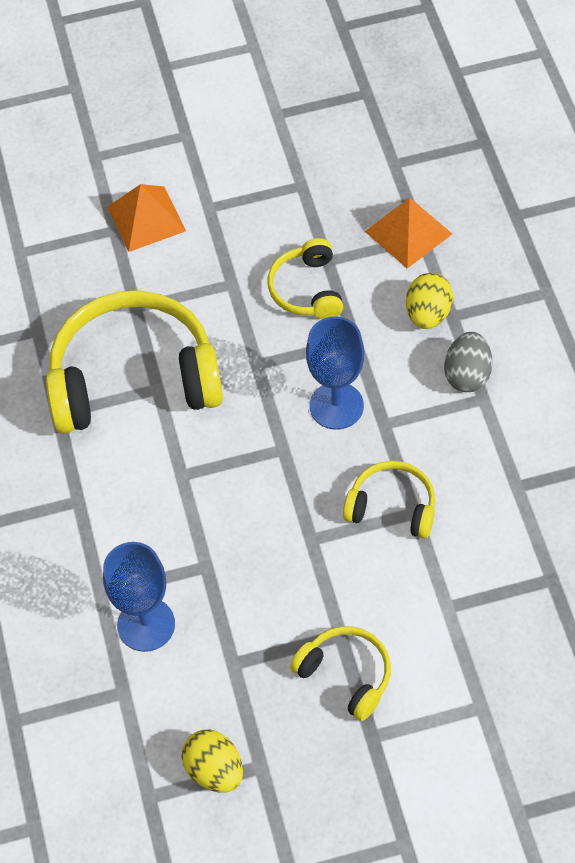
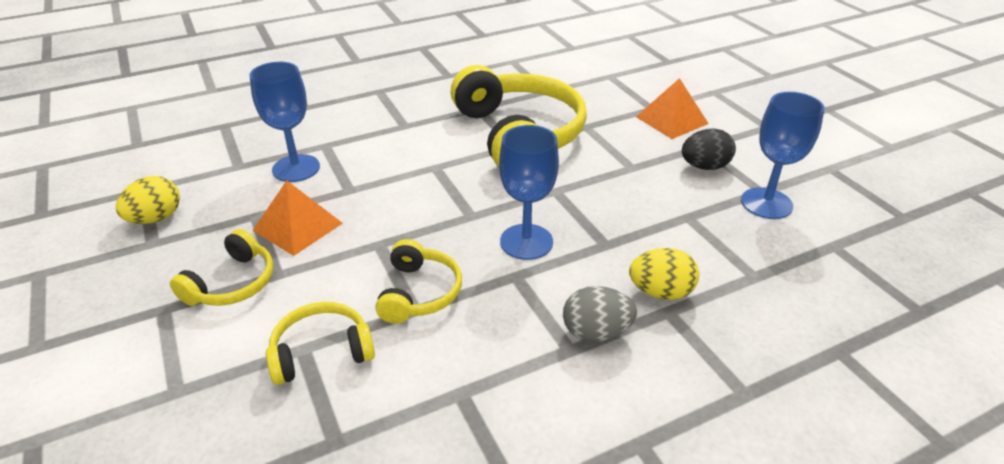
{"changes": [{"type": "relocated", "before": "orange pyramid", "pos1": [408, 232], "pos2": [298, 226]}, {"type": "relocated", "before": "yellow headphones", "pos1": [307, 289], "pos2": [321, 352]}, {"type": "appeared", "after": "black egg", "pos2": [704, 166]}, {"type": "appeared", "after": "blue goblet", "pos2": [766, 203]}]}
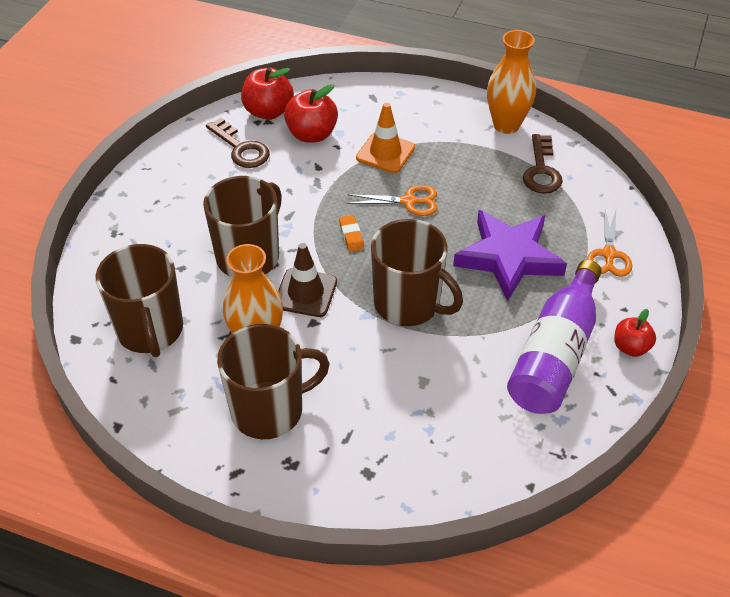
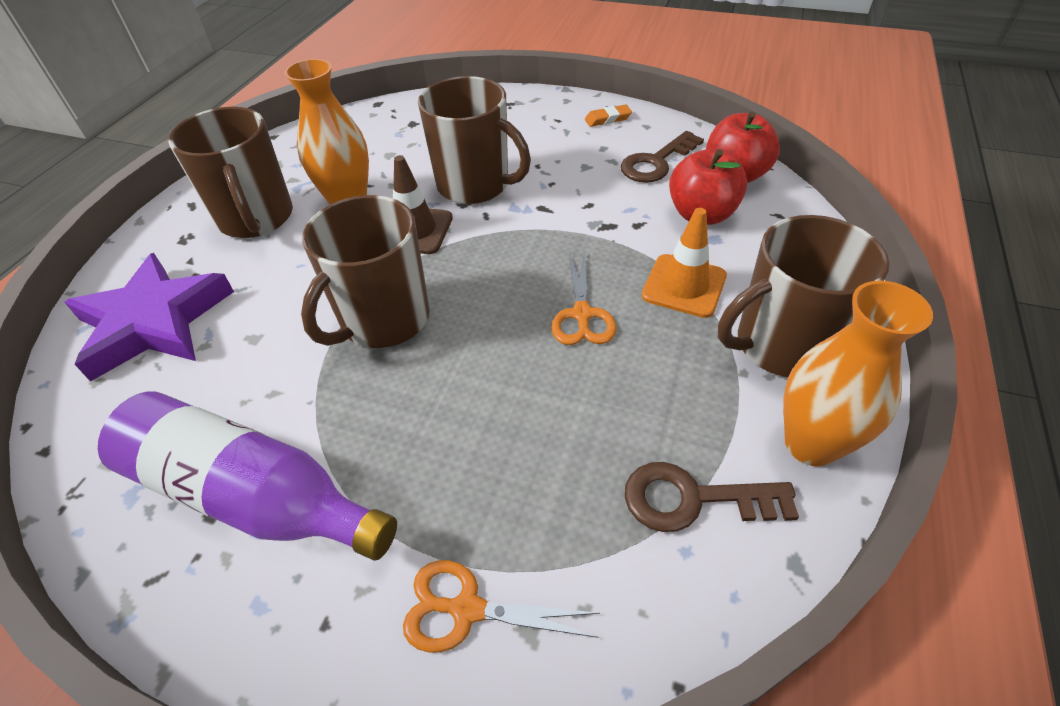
{"changes": [{"type": "relocated", "before": "purple star", "pos1": [508, 257], "pos2": [154, 322]}, {"type": "relocated", "before": "orange eraser", "pos1": [351, 236], "pos2": [607, 119]}, {"type": "relocated", "before": "brown mug", "pos1": [150, 330], "pos2": [781, 345]}, {"type": "missing", "before": "red apple", "pos1": [630, 347]}]}
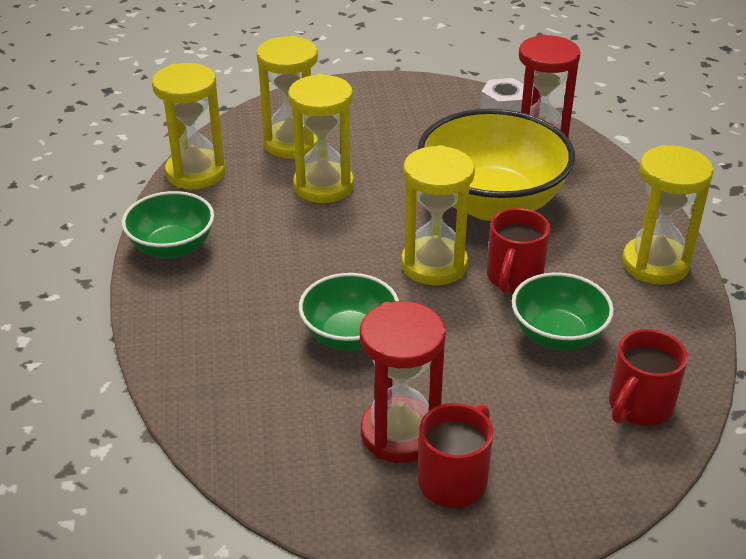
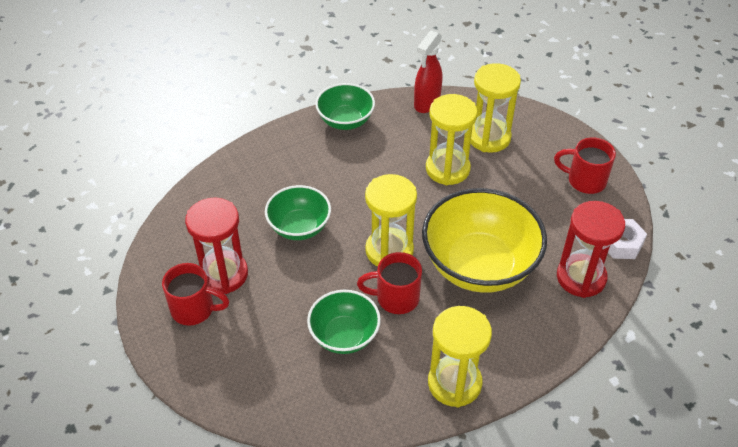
{"changes": [{"type": "exchanged", "before": "yellow hourglass", "after": "red spray bottle", "pos1": [195, 173], "pos2": [426, 103]}, {"type": "relocated", "before": "red mug", "pos1": [639, 406], "pos2": [585, 180]}]}
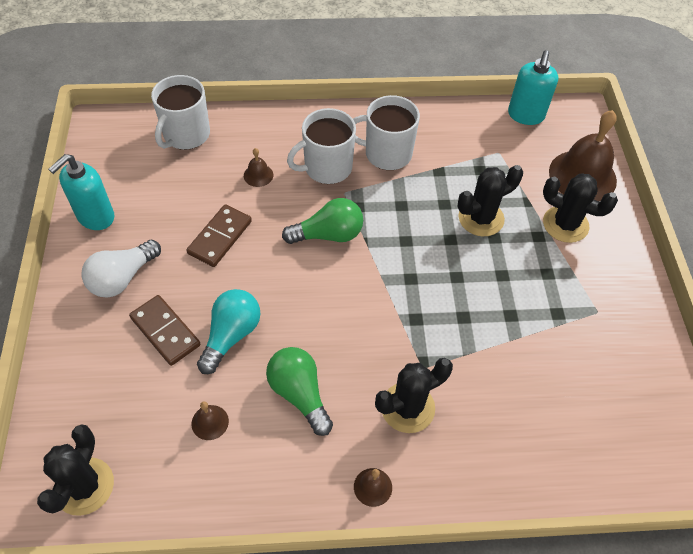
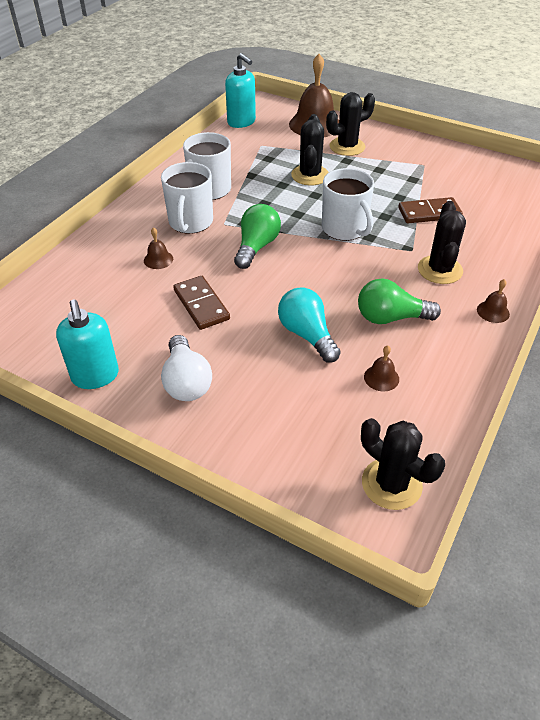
{"changes": [{"type": "relocated", "before": "white mug", "pos1": [186, 135], "pos2": [344, 229]}, {"type": "relocated", "before": "brown domino", "pos1": [165, 331], "pos2": [429, 213]}]}
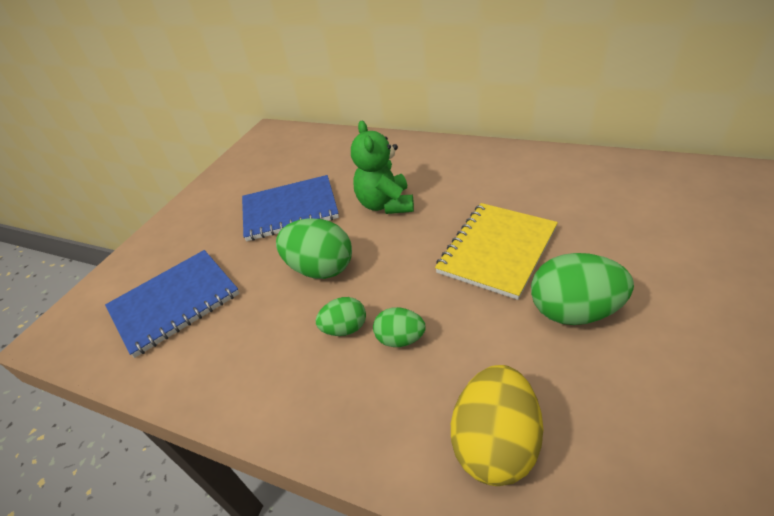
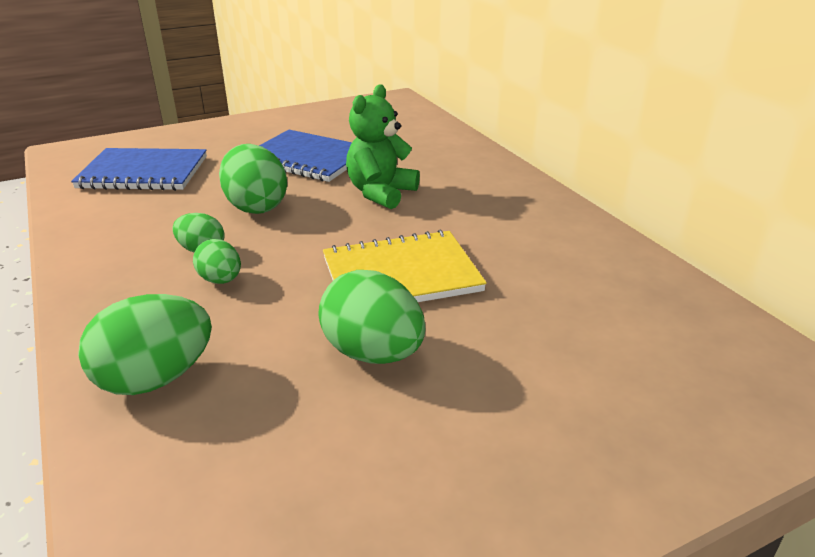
{"changes": [{"type": "colour", "before": "yellow egg", "after": "green egg", "pos1": [495, 443], "pos2": [156, 379]}]}
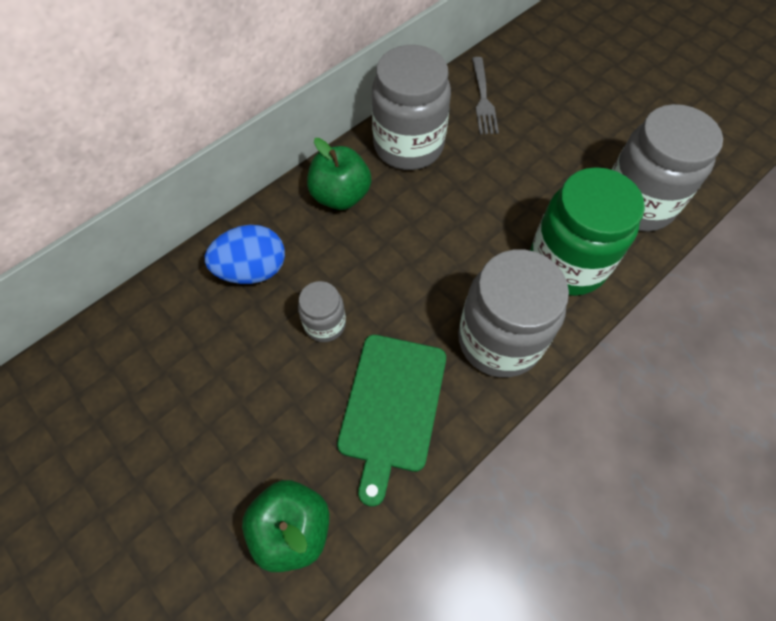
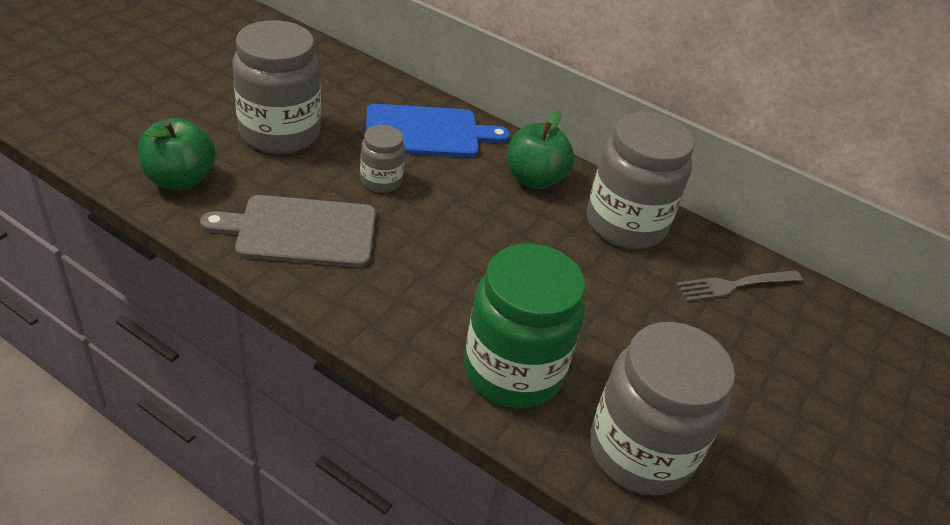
{"changes": [{"type": "colour", "before": "green cutting board", "after": "grey cutting board", "pos1": [392, 406], "pos2": [301, 231]}, {"type": "relocated", "before": "grey jar", "pos1": [499, 340], "pos2": [279, 133]}, {"type": "exchanged", "before": "blue egg", "after": "blue cutting board", "pos1": [252, 270], "pos2": [427, 132]}]}
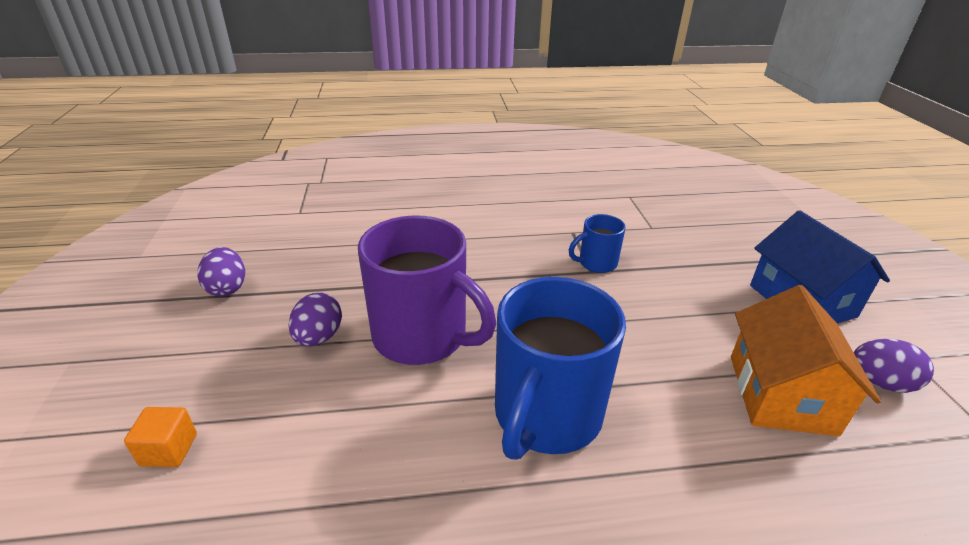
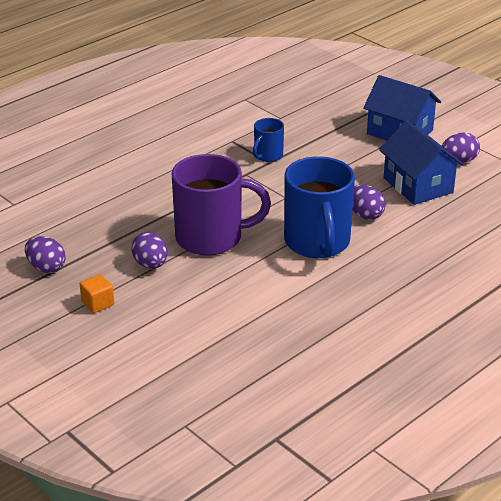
{"changes": [{"type": "relocated", "before": "orange cube", "pos1": [169, 449], "pos2": [98, 303]}, {"type": "appeared", "after": "purple egg", "pos2": [365, 215]}, {"type": "colour", "before": "orange house", "after": "blue house", "pos1": [780, 394], "pos2": [418, 185]}]}
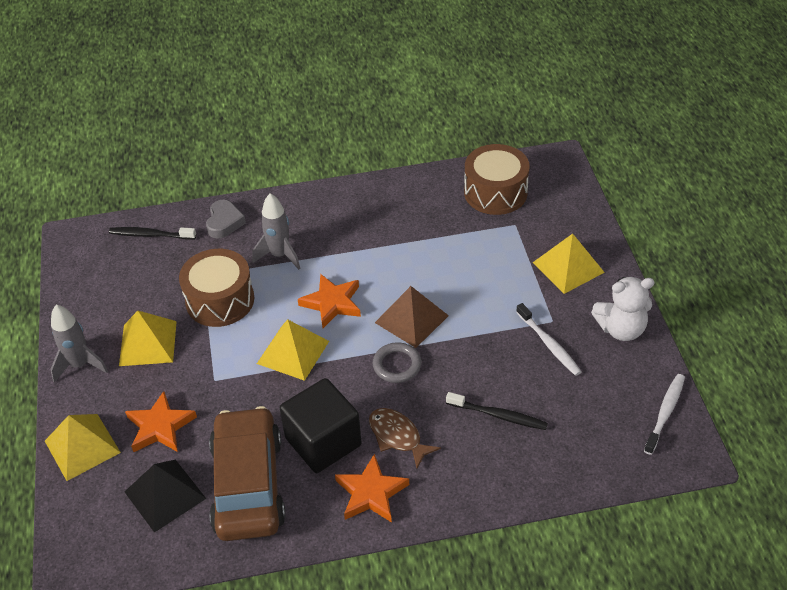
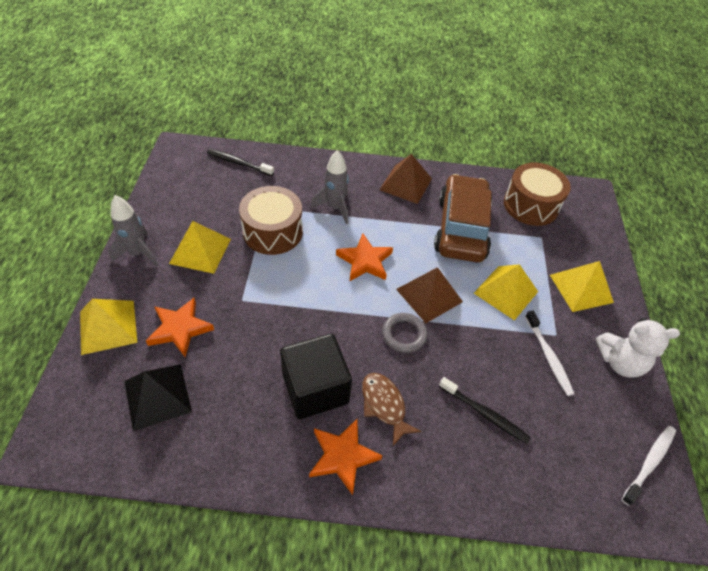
{"changes": [{"type": "appeared", "after": "brown pyramid", "pos2": [405, 184]}, {"type": "relocated", "before": "brown car", "pos1": [248, 484], "pos2": [461, 228]}, {"type": "relocated", "before": "yellow pyramid", "pos1": [293, 352], "pos2": [505, 292]}, {"type": "missing", "before": "grey heart", "pos1": [224, 222]}]}
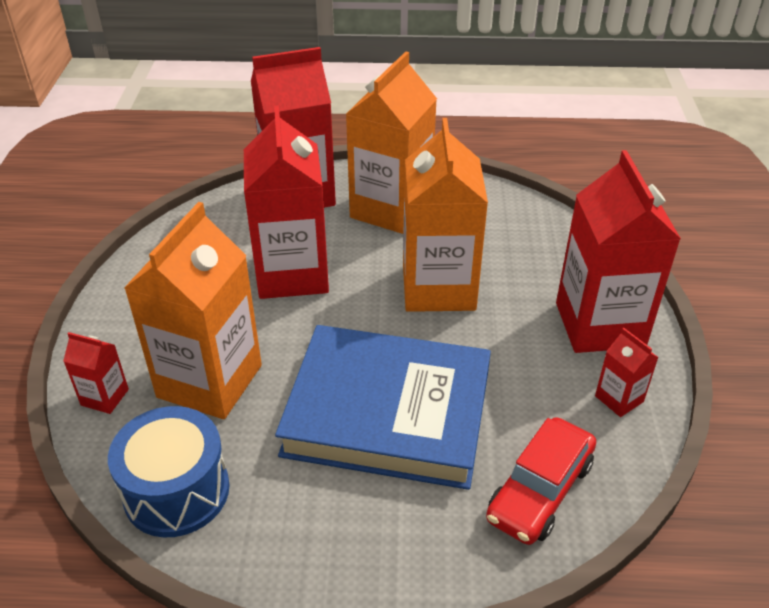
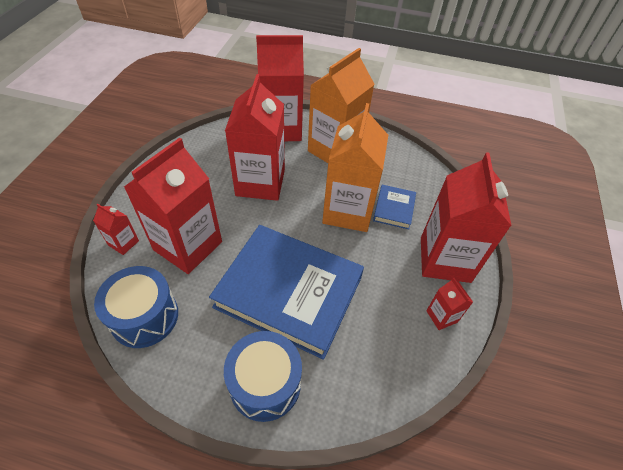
{"changes": [{"type": "colour", "before": "orange carton", "after": "red carton", "pos1": [210, 381], "pos2": [188, 246]}, {"type": "appeared", "after": "blue drum", "pos2": [265, 383]}, {"type": "appeared", "after": "blue book", "pos2": [394, 209]}, {"type": "missing", "before": "red car", "pos1": [540, 490]}]}
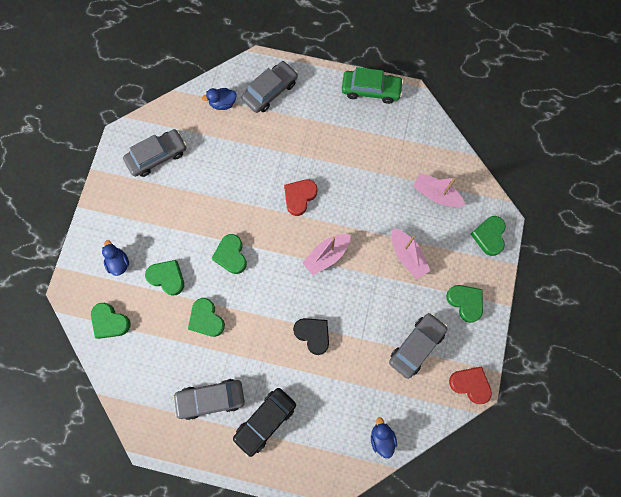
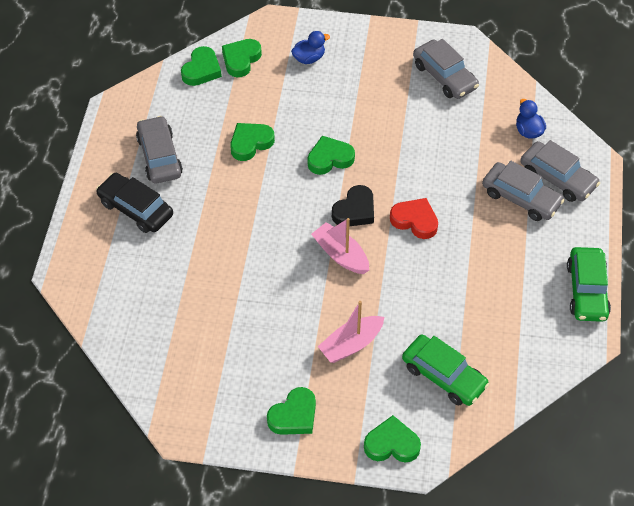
{"changes": [{"type": "relocated", "before": "green heart", "pos1": [167, 277], "pos2": [201, 70]}, {"type": "relocated", "before": "black heart", "pos1": [313, 334], "pos2": [355, 210]}, {"type": "exchanged", "before": "pink boat", "after": "green car", "pos1": [436, 194], "pos2": [443, 376]}, {"type": "relocated", "before": "grey car", "pos1": [416, 346], "pos2": [521, 198]}, {"type": "missing", "before": "blue duck", "pos1": [381, 438]}, {"type": "missing", "before": "red heart", "pos1": [470, 384]}]}
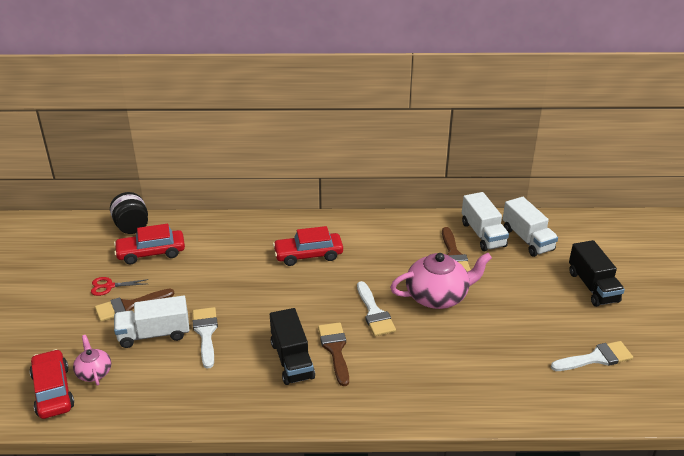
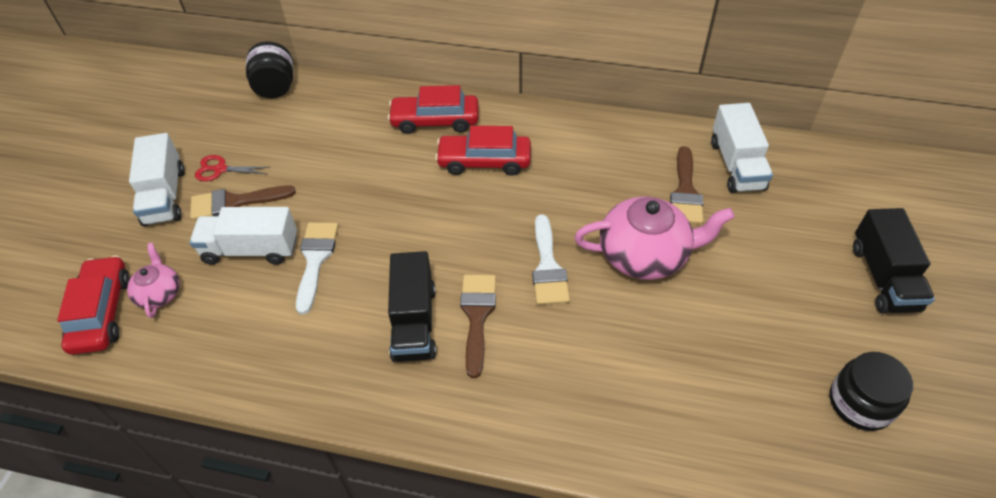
{"changes": [{"type": "relocated", "before": "white truck", "pos1": [527, 239], "pos2": [165, 196]}, {"type": "relocated", "before": "red car", "pos1": [151, 253], "pos2": [435, 121]}, {"type": "exchanged", "before": "white brush", "after": "black jar", "pos1": [596, 358], "pos2": [860, 403]}]}
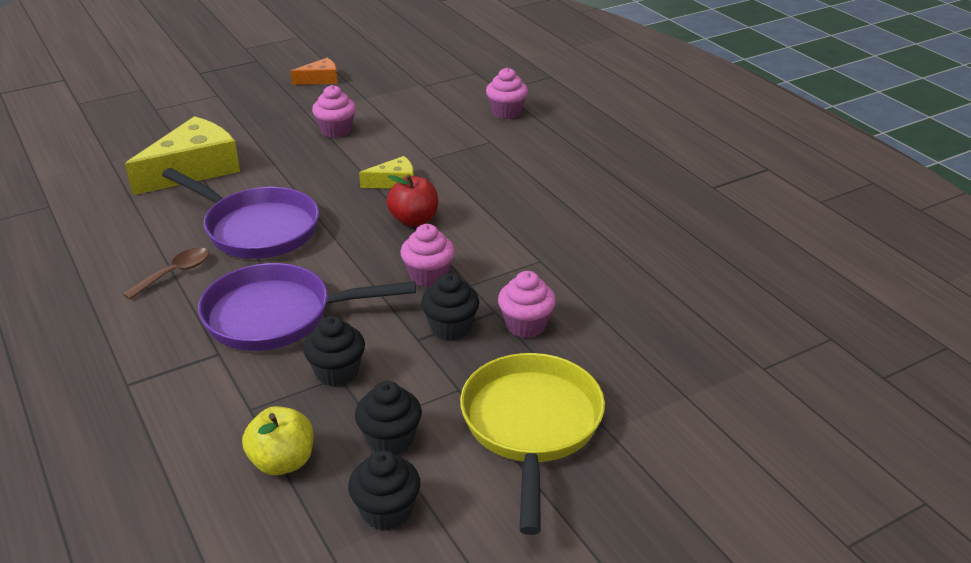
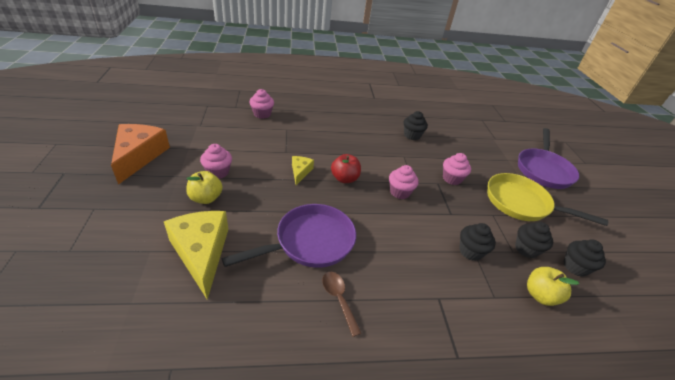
{"changes": [{"type": "size", "before": "orange cheese", "pos1": [320, 79], "pos2": [139, 156], "scale": 2.01}, {"type": "appeared", "after": "yellow apple", "pos2": [206, 198]}, {"type": "relocated", "before": "black cupcake", "pos1": [450, 328], "pos2": [412, 135]}, {"type": "relocated", "before": "purple pan", "pos1": [277, 316], "pos2": [543, 170]}]}
